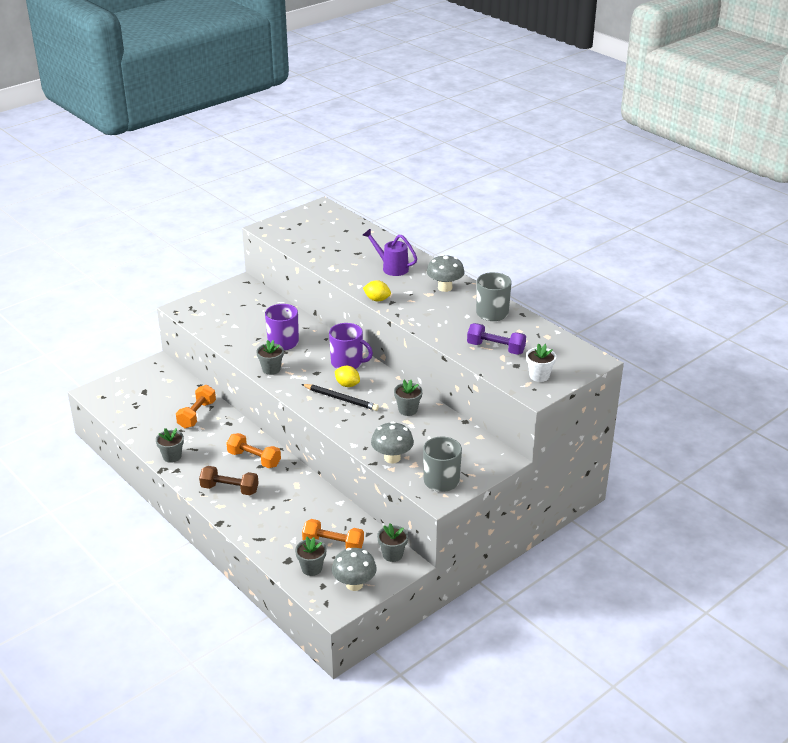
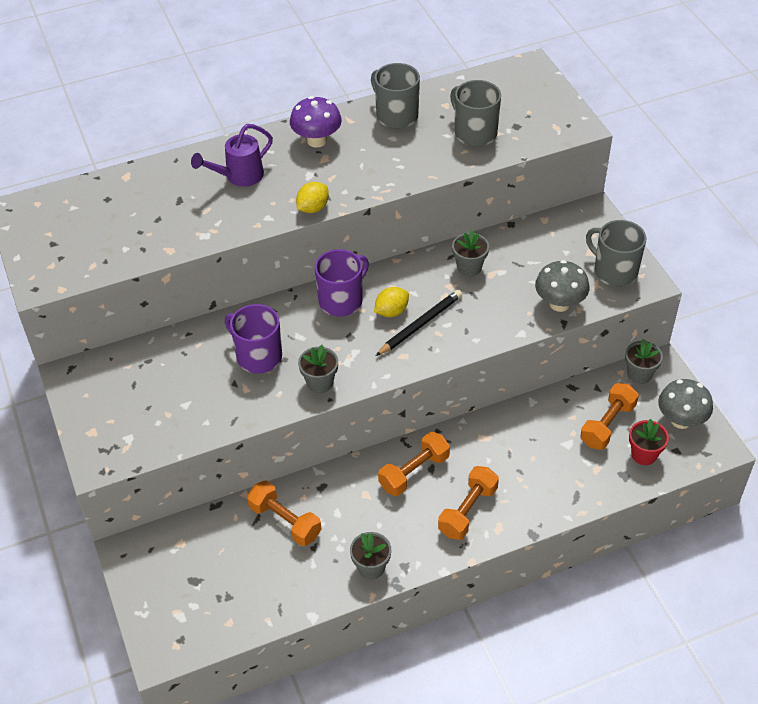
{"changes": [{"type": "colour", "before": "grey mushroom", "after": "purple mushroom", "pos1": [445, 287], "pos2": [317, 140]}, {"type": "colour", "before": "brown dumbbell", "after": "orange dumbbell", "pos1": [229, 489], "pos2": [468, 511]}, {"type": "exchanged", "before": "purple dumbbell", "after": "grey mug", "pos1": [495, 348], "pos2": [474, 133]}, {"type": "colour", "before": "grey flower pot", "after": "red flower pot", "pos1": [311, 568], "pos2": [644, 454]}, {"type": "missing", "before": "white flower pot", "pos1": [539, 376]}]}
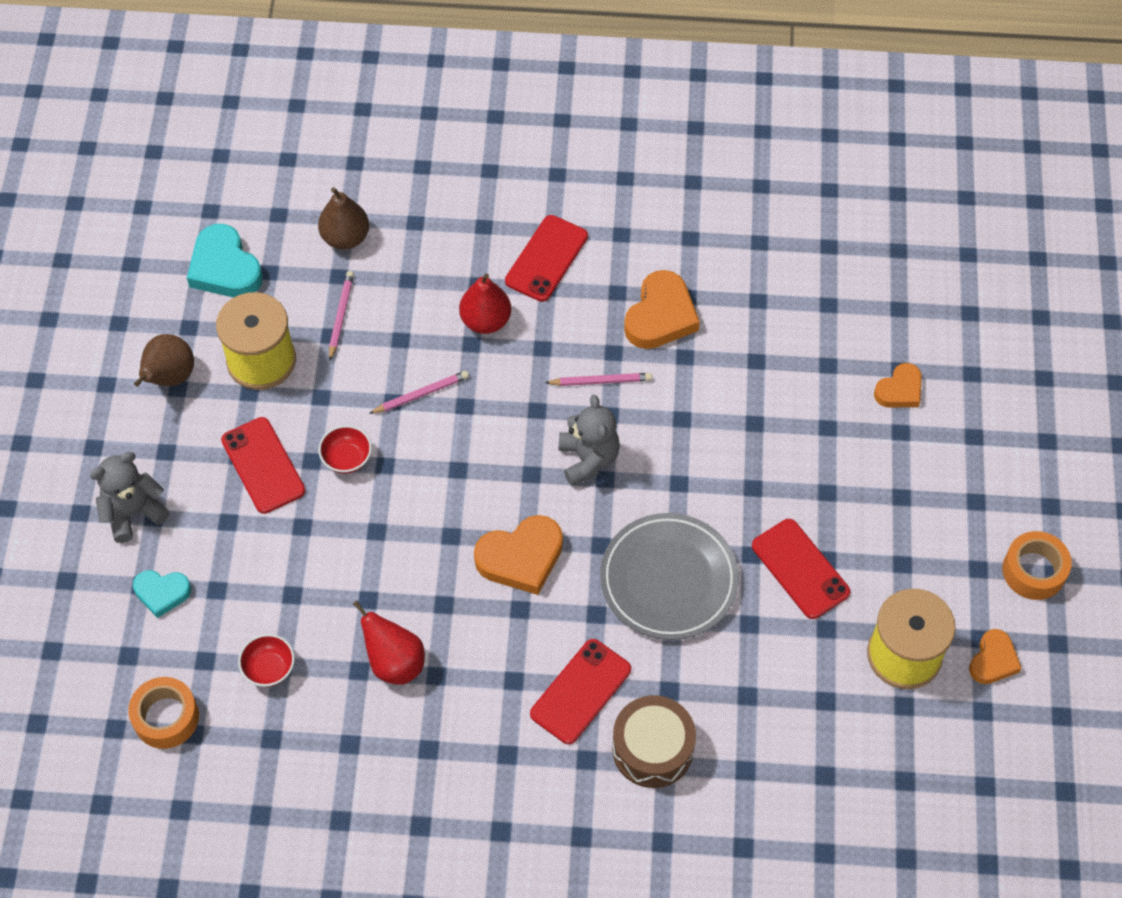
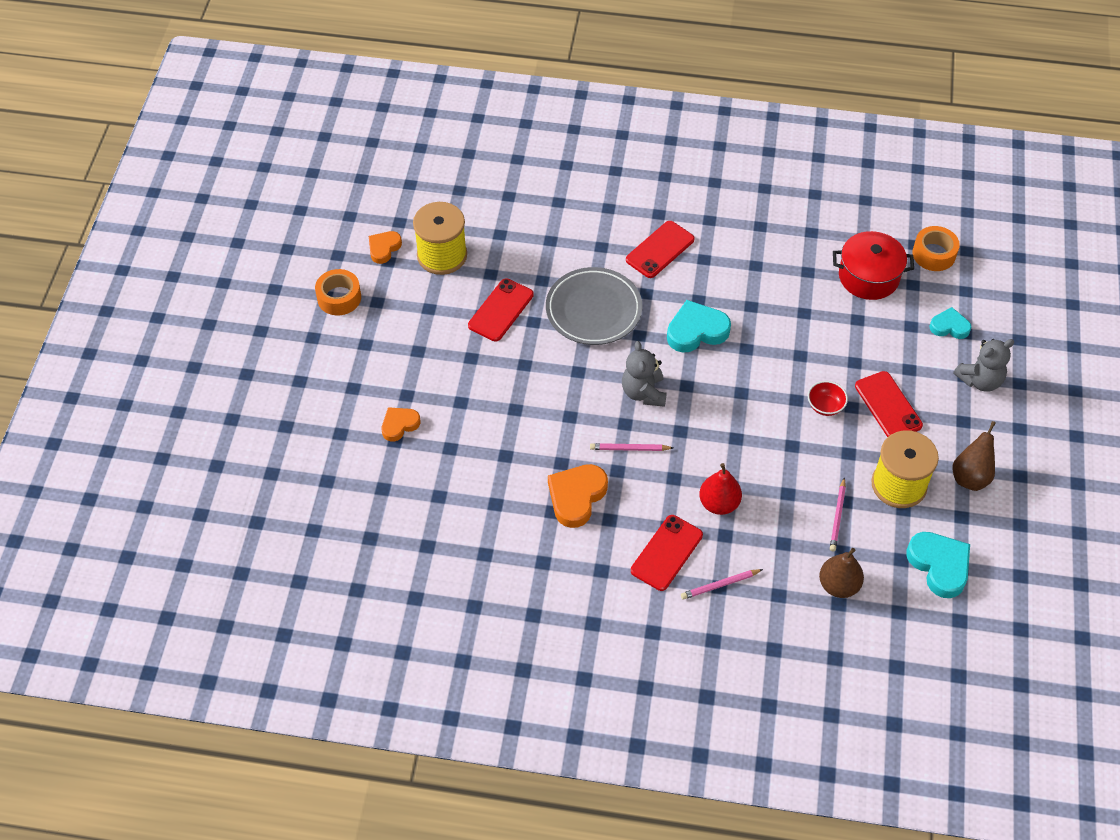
{"changes": [{"type": "spun", "before": "red phone", "pos1": [800, 569], "pos2": [501, 310], "turn": 60}, {"type": "colour", "before": "orange heart", "after": "turquoise heart", "pos1": [521, 558], "pos2": [696, 331]}, {"type": "relocated", "before": "pink pencil", "pos1": [421, 394], "pos2": [720, 585]}, {"type": "exchanged", "before": "red bowl", "after": "red pot", "pos1": [269, 668], "pos2": [868, 277]}, {"type": "missing", "before": "red pear", "pos1": [394, 662]}, {"type": "missing", "before": "brown drum", "pos1": [652, 749]}]}
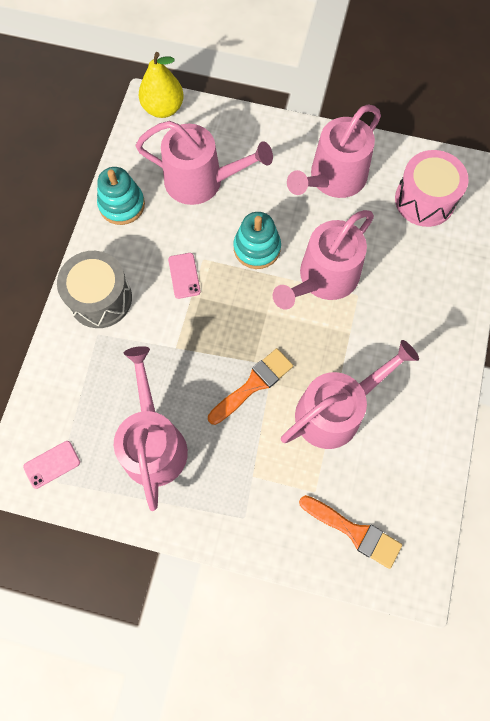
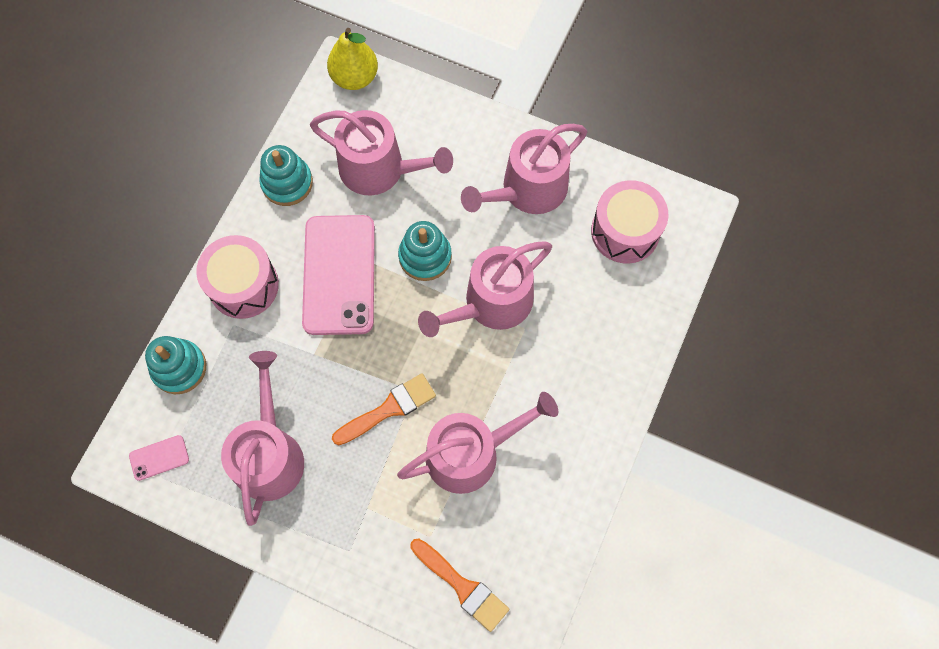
{"changes": [{"type": "appeared", "after": "turquoise stacking toy", "pos2": [179, 368]}, {"type": "colour", "before": "grey drum", "after": "pink drum", "pos1": [100, 298], "pos2": [243, 285]}, {"type": "size", "before": "pink phone", "pos1": [184, 275], "pos2": [339, 275], "scale": 2.4}]}
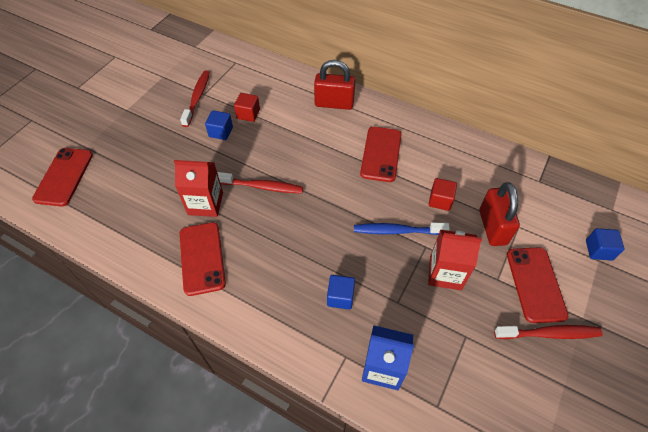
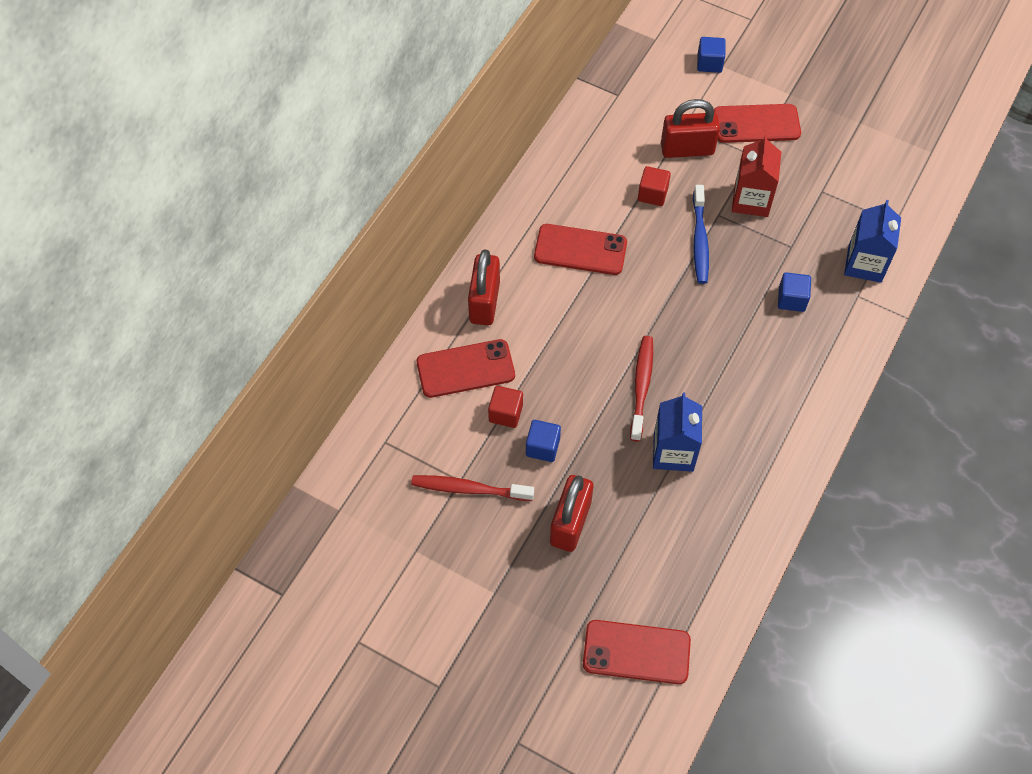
{"changes": [{"type": "relocated", "before": "red phone", "pos1": [202, 258], "pos2": [465, 369]}, {"type": "appeared", "after": "red padlock", "pos2": [570, 523]}, {"type": "colour", "before": "red carton", "after": "blue carton", "pos1": [205, 203], "pos2": [673, 452]}, {"type": "missing", "before": "red toothbrush", "pos1": [549, 334]}]}
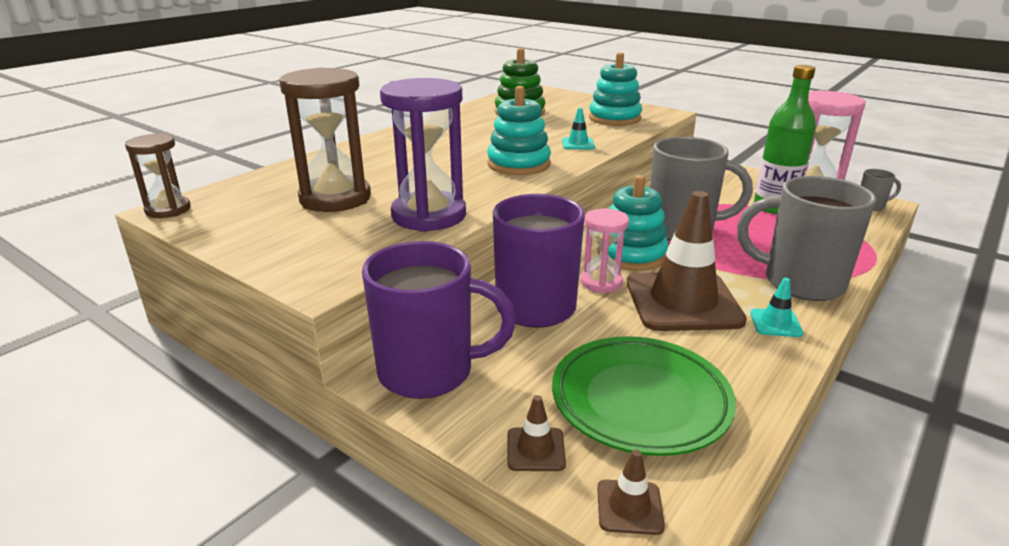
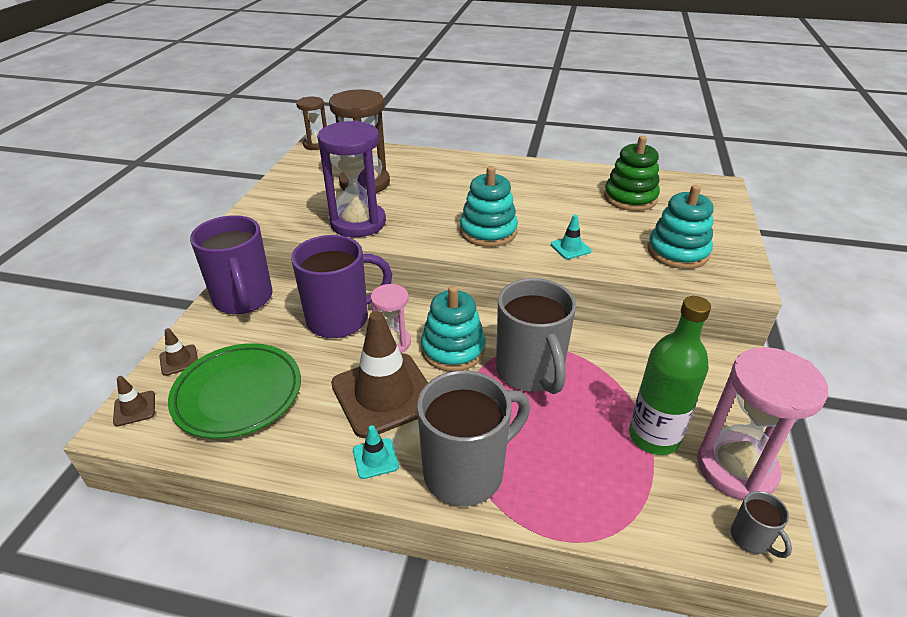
{"changes": [{"type": "spun", "before": "grey mug", "pos1": [800, 283], "pos2": [466, 472], "turn": 60}]}
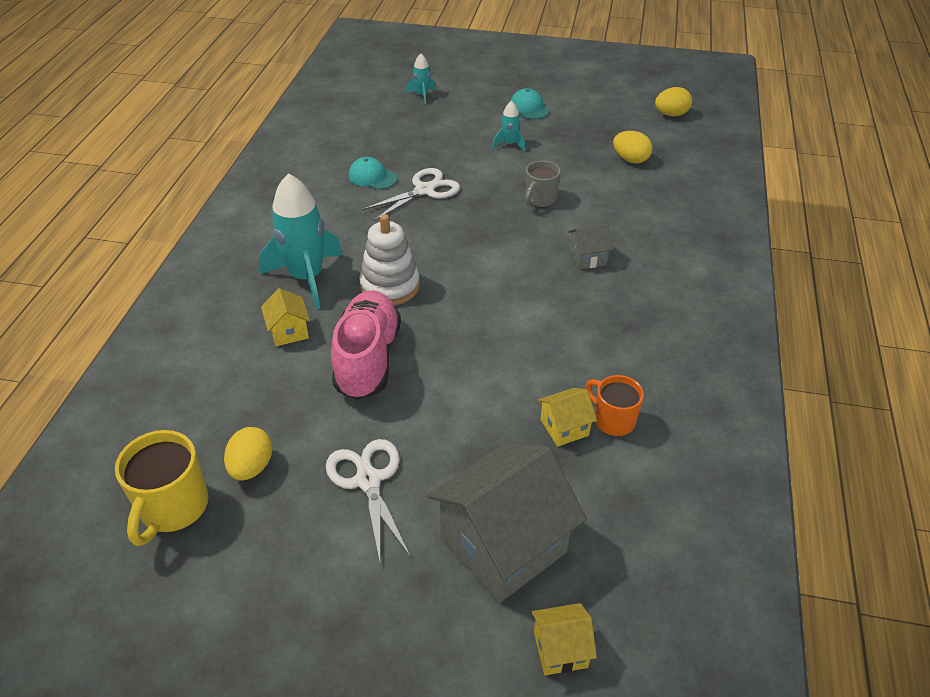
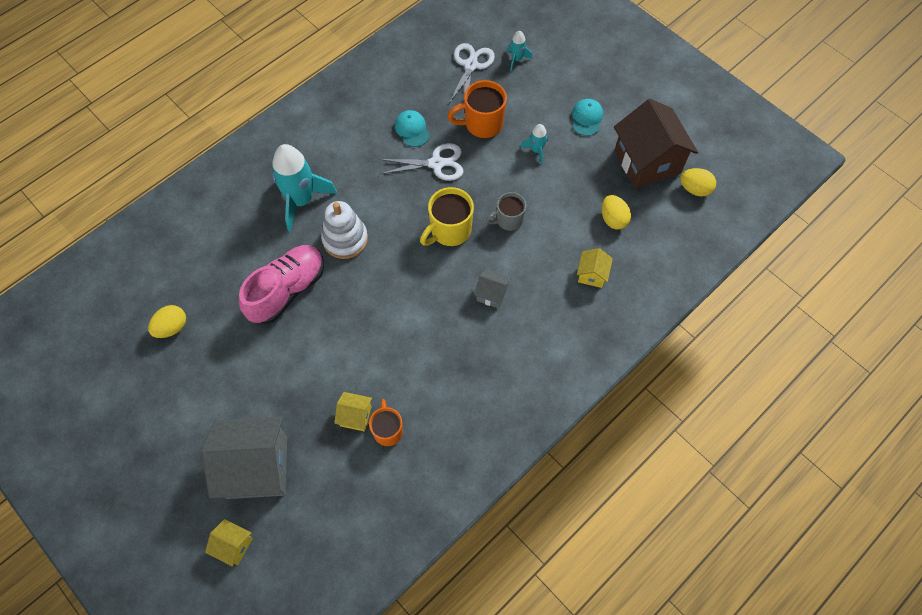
{"changes": [{"type": "relocated", "before": "yellow mug", "pos1": [173, 508], "pos2": [449, 231]}, {"type": "appeared", "after": "orange mug", "pos2": [482, 124]}, {"type": "relocated", "before": "white scissors", "pos1": [368, 480], "pos2": [471, 65]}, {"type": "relocated", "before": "yellow house", "pos1": [289, 331], "pos2": [592, 275]}, {"type": "appeared", "after": "brown house", "pos2": [647, 161]}]}
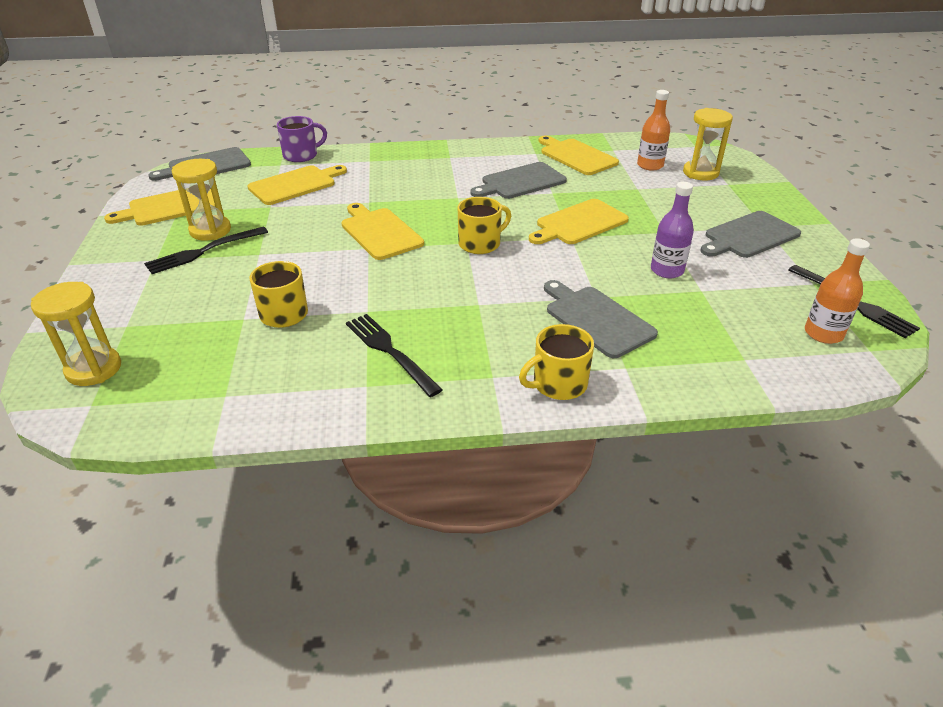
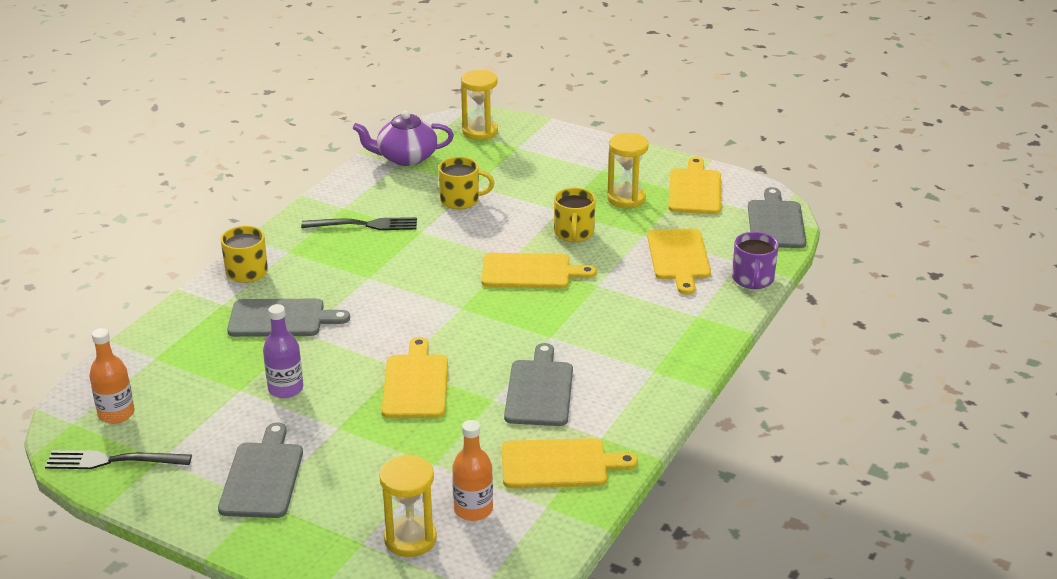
{"changes": [{"type": "appeared", "after": "purple teapot", "pos2": [406, 158]}, {"type": "relocated", "before": "yellow mug", "pos1": [480, 244], "pos2": [574, 233]}, {"type": "missing", "before": "black fork", "pos1": [203, 251]}]}
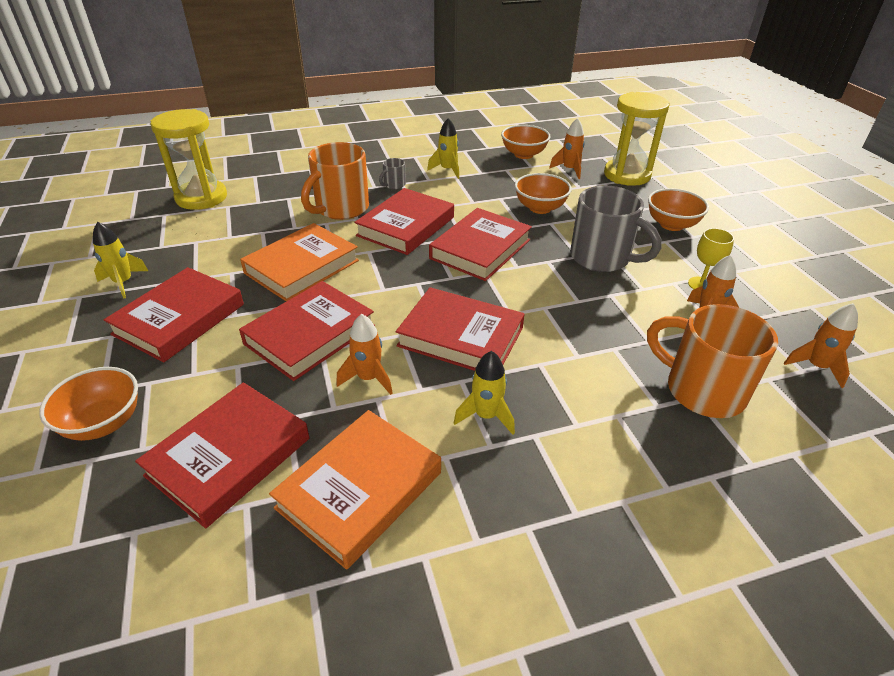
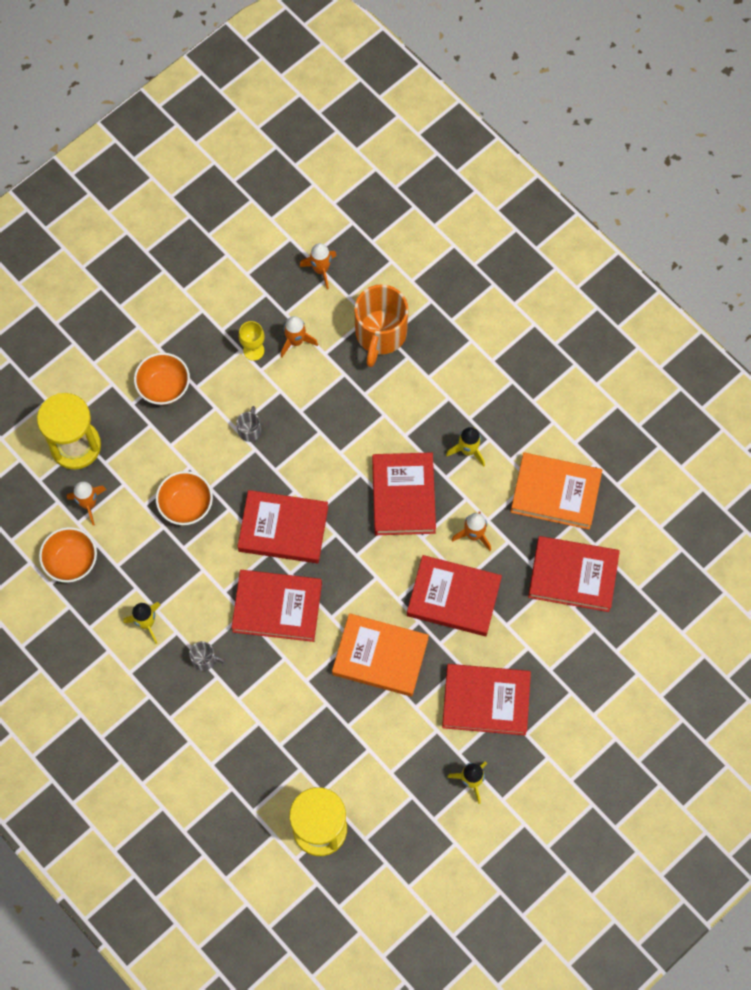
{"changes": [{"type": "size", "before": "grey mug", "pos1": [602, 258], "pos2": [250, 430], "scale": 0.44}, {"type": "missing", "before": "orange bowl", "pos1": [103, 423]}, {"type": "missing", "before": "orange mug", "pos1": [341, 209]}]}
